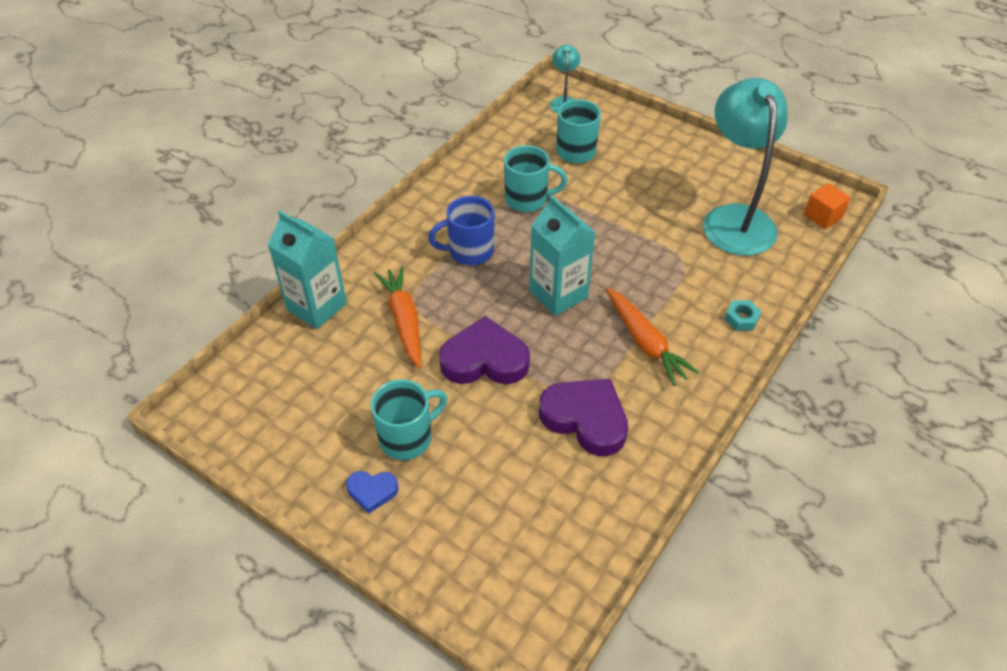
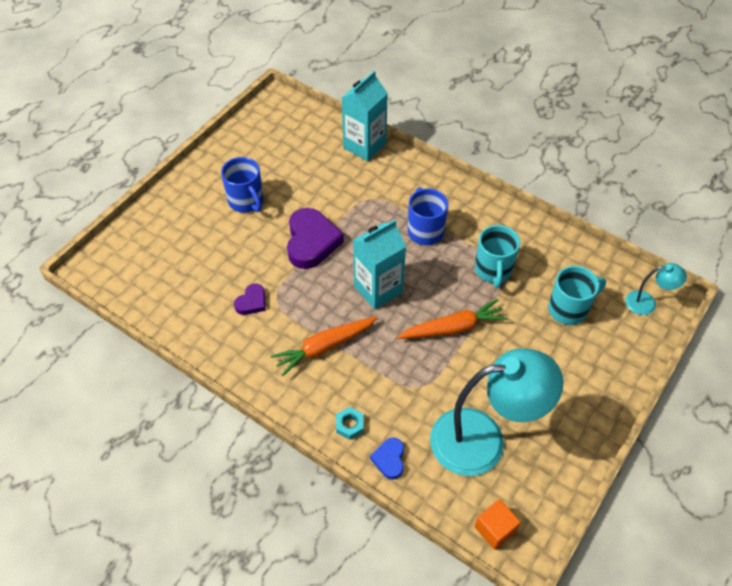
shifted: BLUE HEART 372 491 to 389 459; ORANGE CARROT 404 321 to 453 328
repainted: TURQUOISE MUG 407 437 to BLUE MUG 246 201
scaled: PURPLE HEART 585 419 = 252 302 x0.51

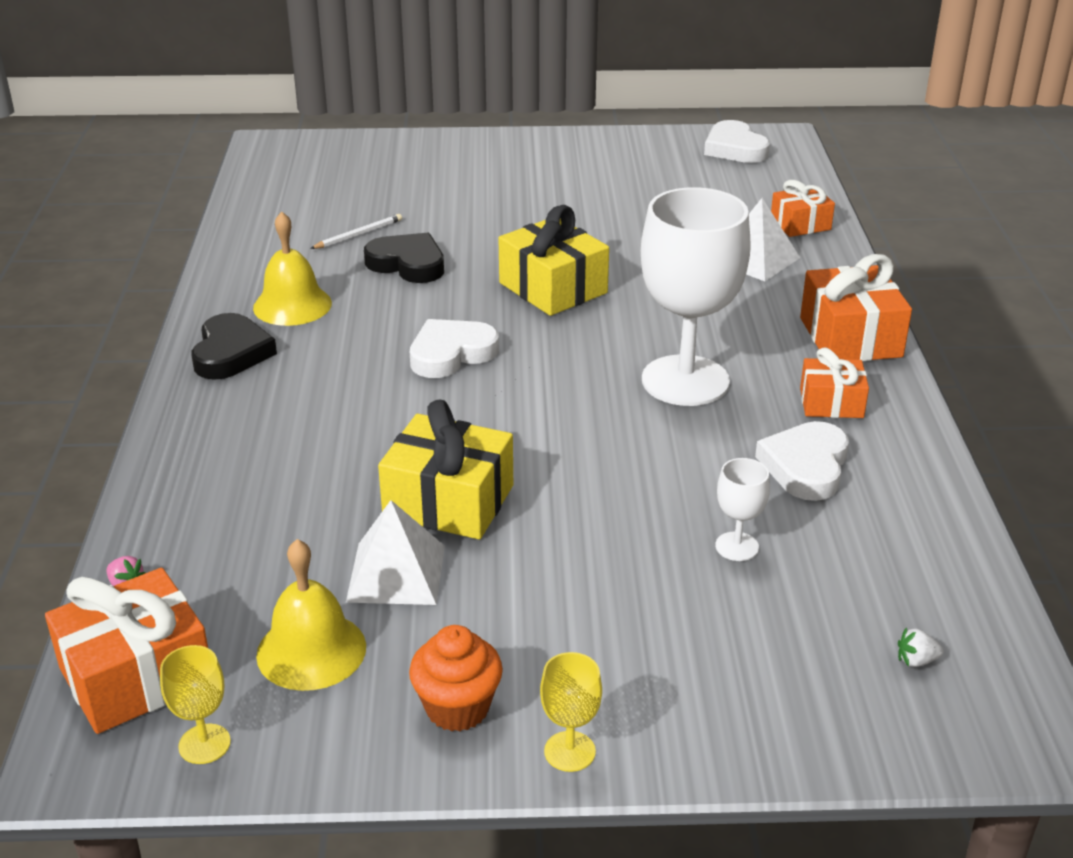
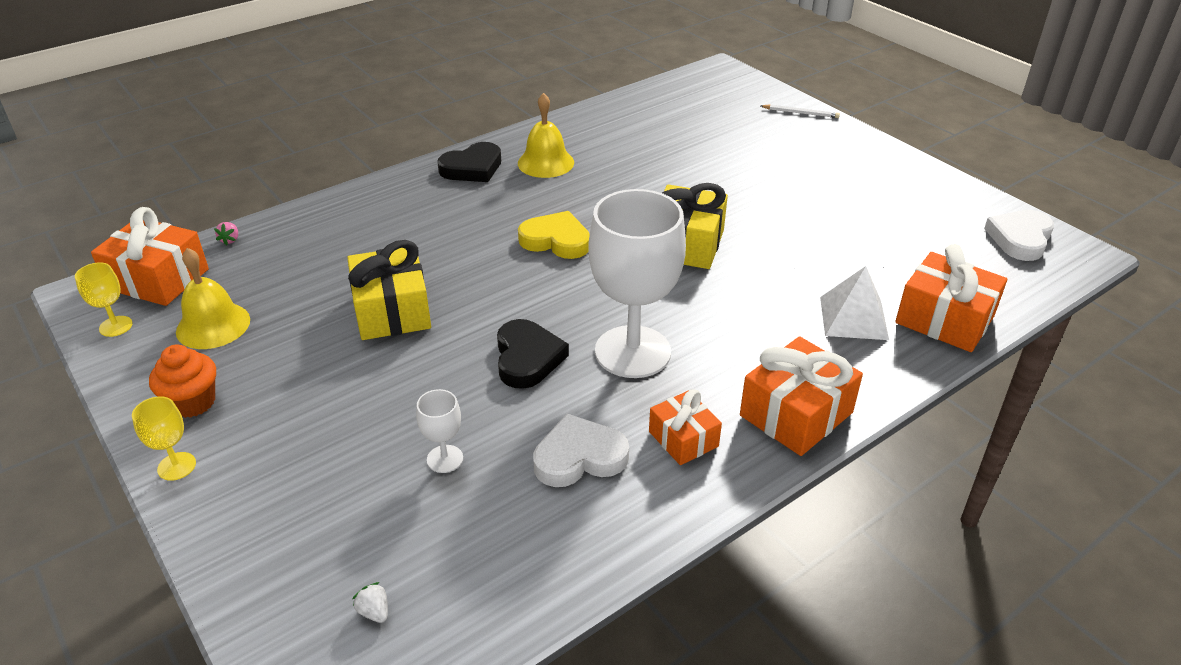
gone: WHITE PYRAMID 396 573
shifted: WHITE PENCIL 358 234 to 800 113; BLACK HEART 408 264 to 527 358
repainted: WHITE HEART 451 354 to YELLOW HEART 556 240
scaled: ORANGE GIFT 800 224 = 944 320 x1.64

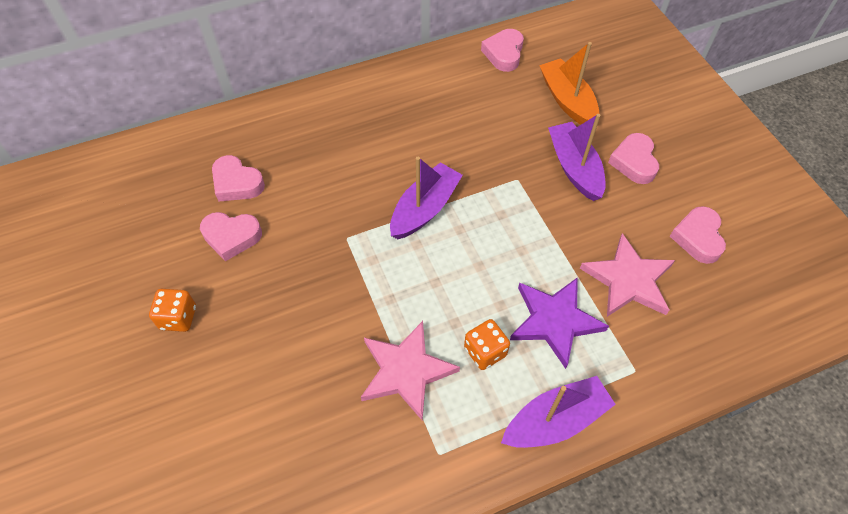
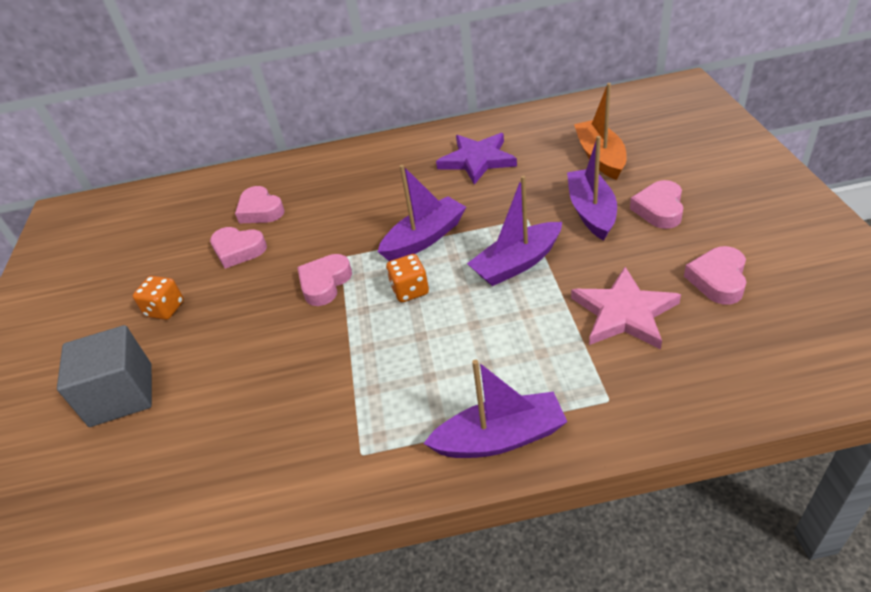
gone: PINK STAR 406 371
new: GREY CUBE 121 395; PURPLE BOAT 517 263
shifted: ORANGE DICE 485 351 to 410 290; PINK HEART 504 53 to 325 283; PURPLE STAR 554 321 to 477 160

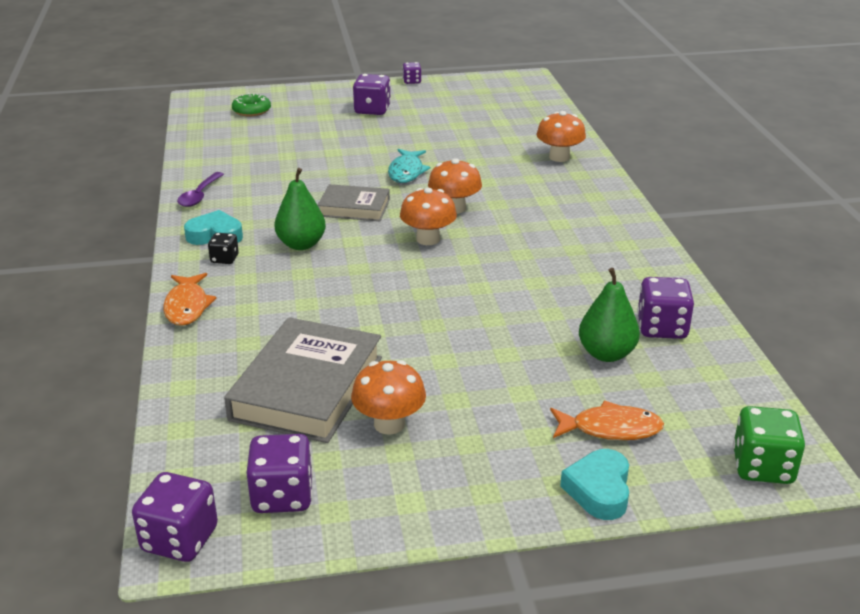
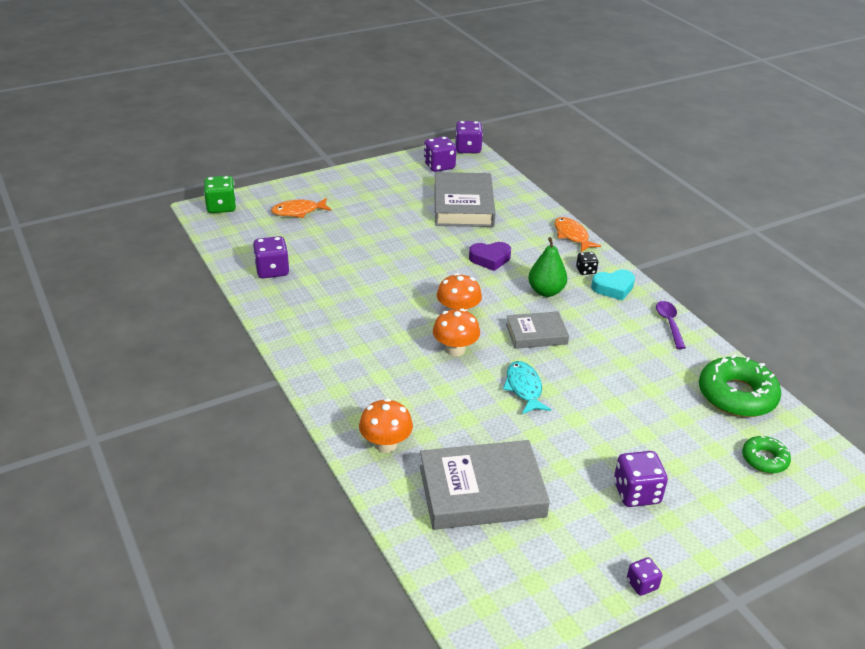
gone: ORANGE MUSHROOM 389 424; TURQUOISE HEART 599 490; GREEN PEAR 606 354
new: GREY BOOK 482 491; PURPLE HEART 490 259; GREEN DONUT 736 395

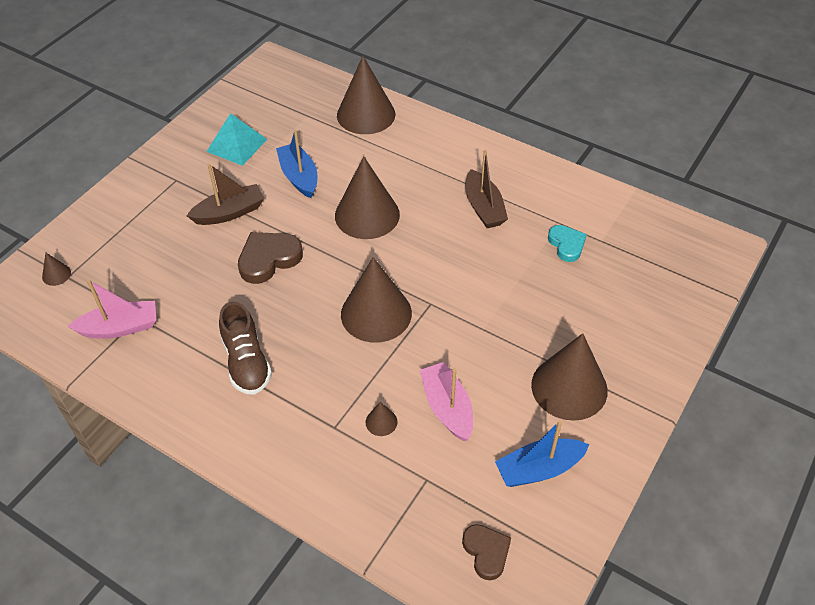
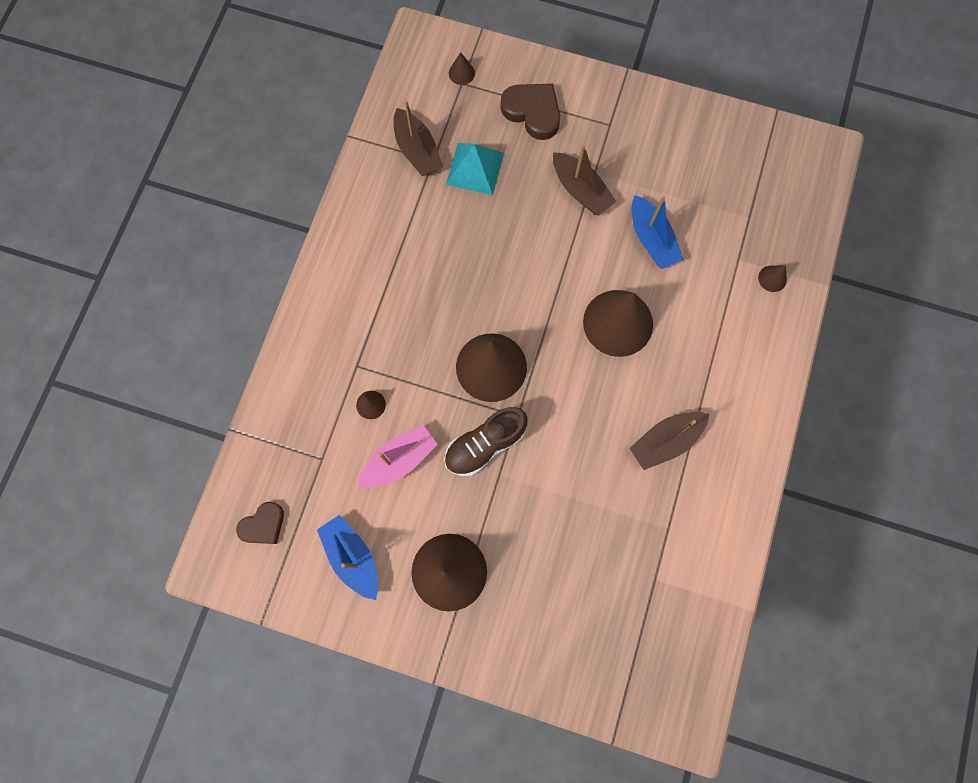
gone: TURQUOISE HEART 566 245
shifted: TURQUOISE PYRAMID 237 145 to 475 168; BROWN SHOE 246 362 to 485 445; BROWN HEART 268 259 to 532 112
repainted: PINK BOAT 120 327 to BROWN BOAT 417 150
rotated: BLUE BOAT 299 177 = 651 239 105 degrees clockwise
scaled: BROWN CONE 366 114 = 772 278 x0.41

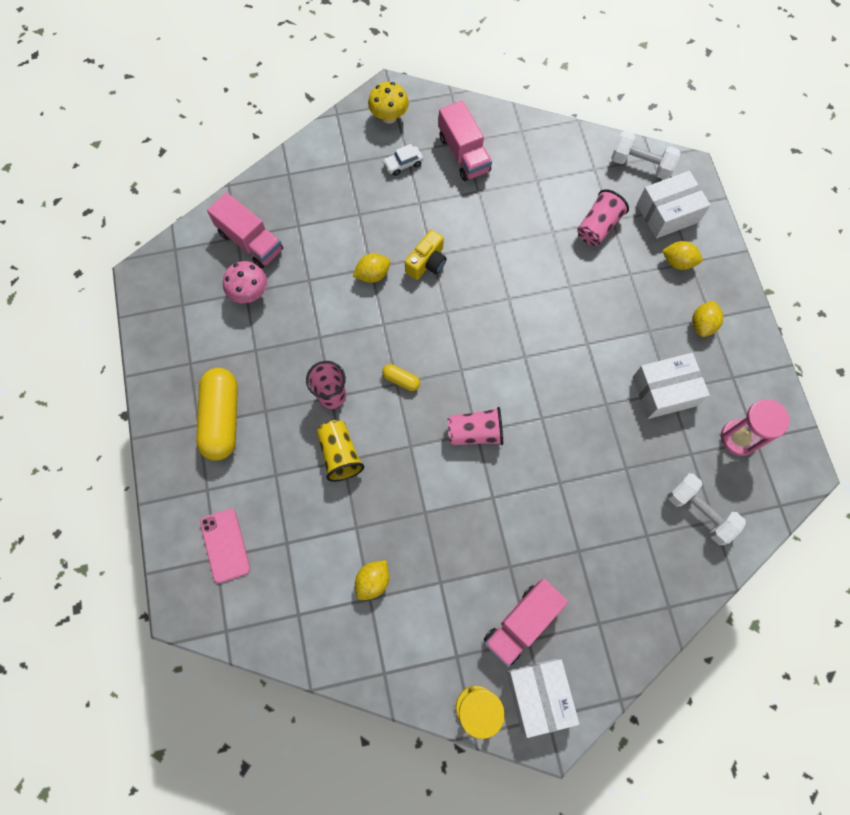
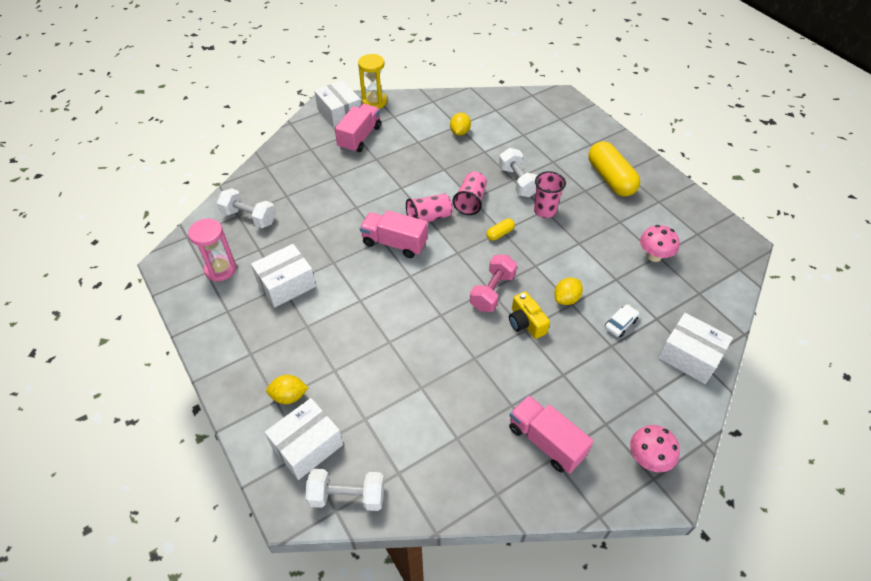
gone: PINK PHONE 225 545; YELLOW LEMON 702 324
new: PINK DUMBBELL 492 291; WHITE BOX 689 356
shifted: PINK TRUCK 250 241 to 394 243; WHITE CAR 403 164 to 620 324; PINK CUP 598 226 to 470 201
swapped: YELLOW CUP 340 454 to WHITE DUMBBELL 517 182
repainted: YELLOW MUSHROOM 389 117 to PINK MUSHROOM 648 459
rotated: YELLOW CAPSULE 401 380 = 500 233 45 degrees counterclockwise; YELLOW CAMERA 427 262 = 526 322 45 degrees counterclockwise

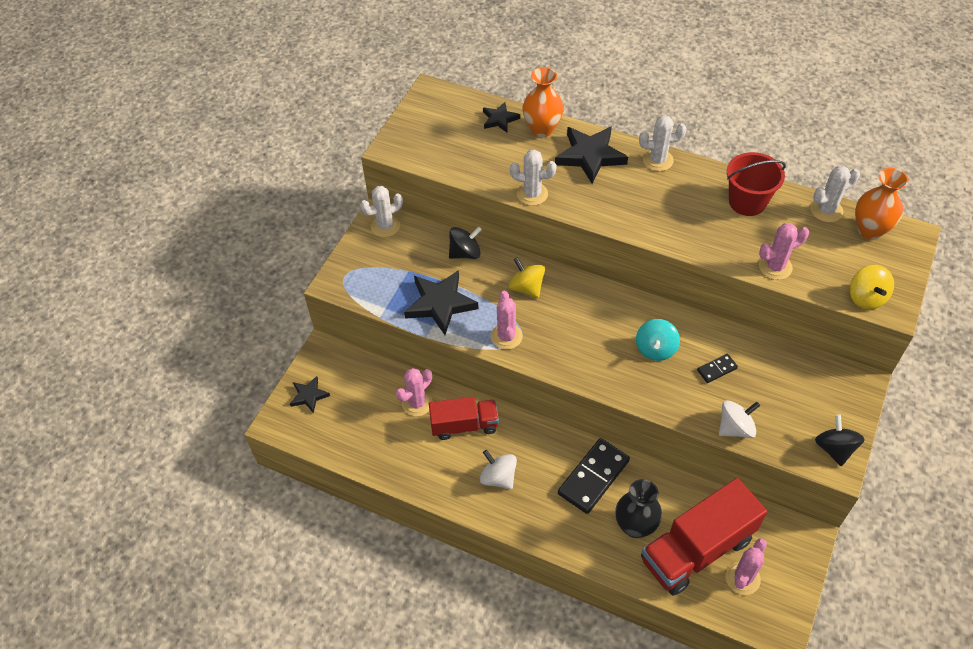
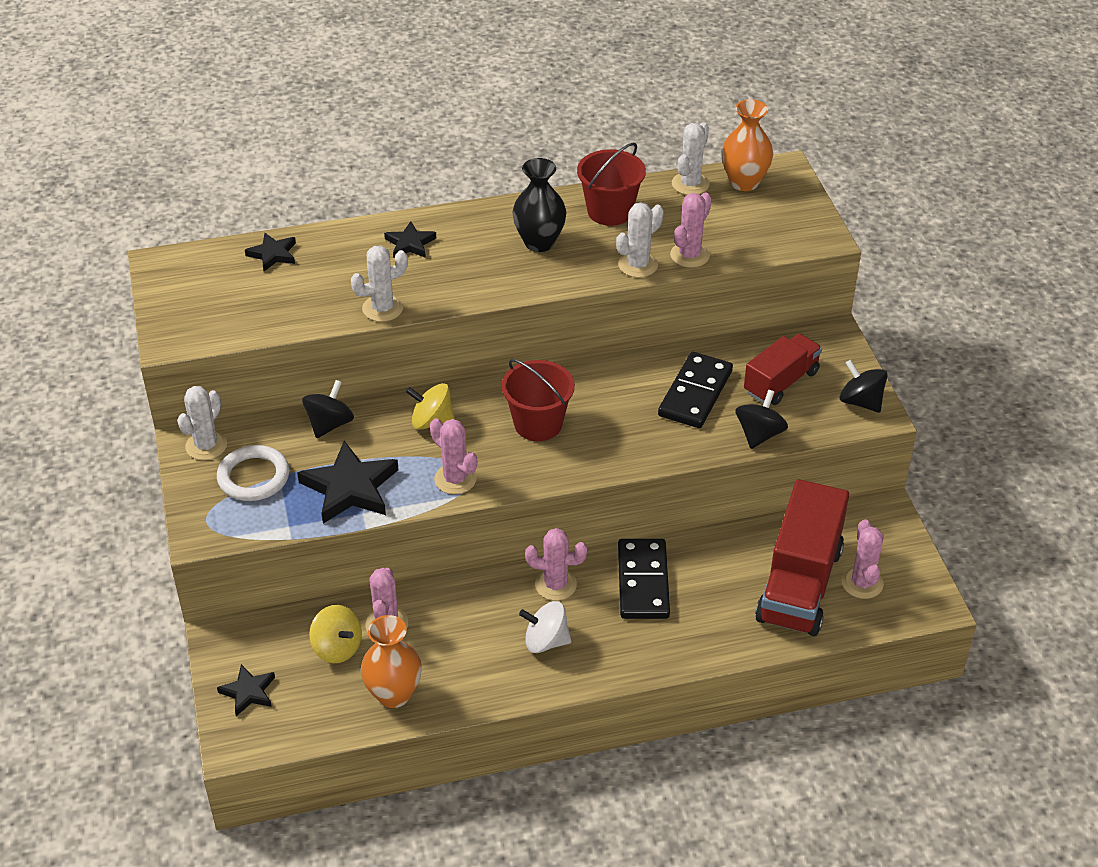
gone: TURQUOISE SPINNING TOP 655 349
new: WHITE RING 253 477; RED BUCKET 538 424; PINK CACTUS 555 585
shifted: RED TRUCK 464 425 to 781 382; ORANGE VASE 542 129 to 394 694; BLACK VASE 635 526 to 539 242; WHITE CACTUS 658 160 to 638 265; YELLOW SPINNING TOP 866 298 to 337 648
repainted: WHITE SPINNING TOP 735 428 to BLACK SPINNING TOP 759 434
scaled: BLACK STAR 590 156 = 410 244 x0.56; BLACK DOMINO 717 369 = 695 393 x2.05

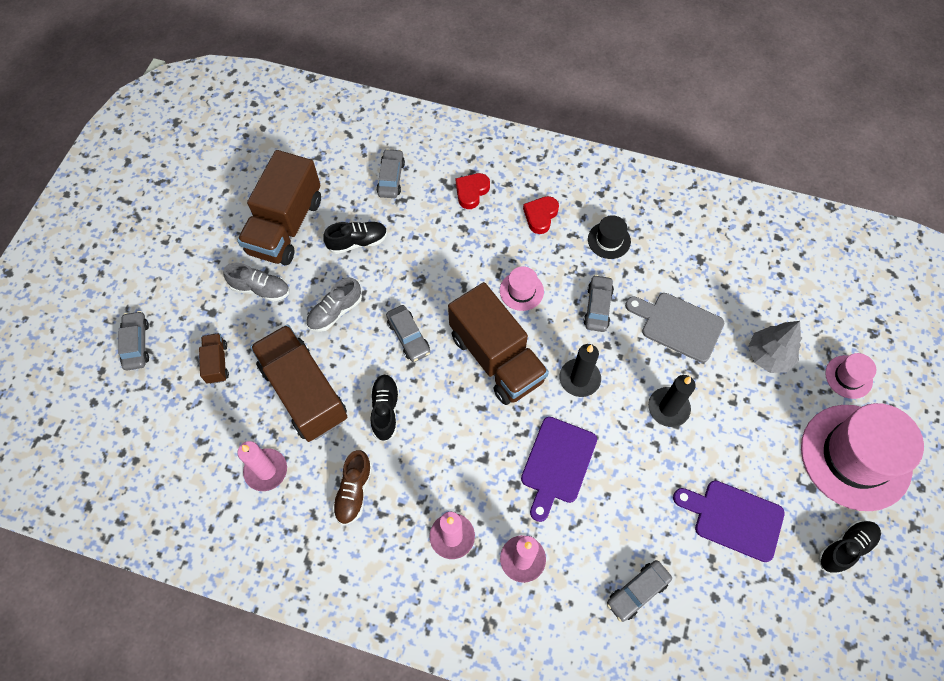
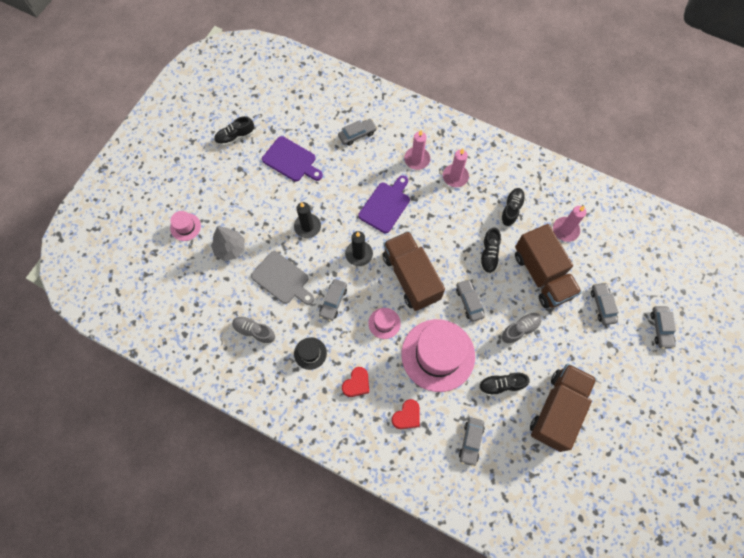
shifted: GREY SHOE 260 289 to 254 331; PINK HAT 855 456 to 438 355
swapped: BROWN TRUCK 217 363 to GREY CAR 602 305
repainted: BROWN SHOE 354 491 to BLACK SHOE 511 209

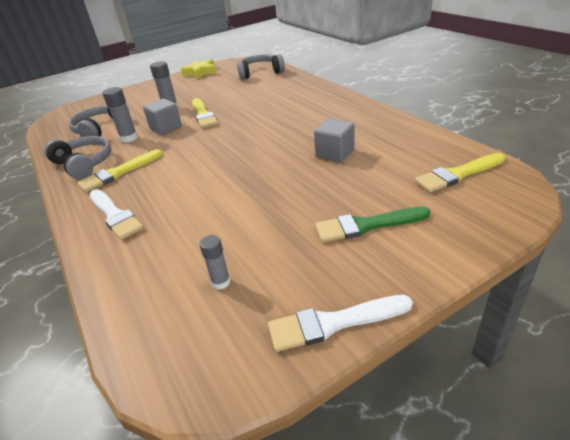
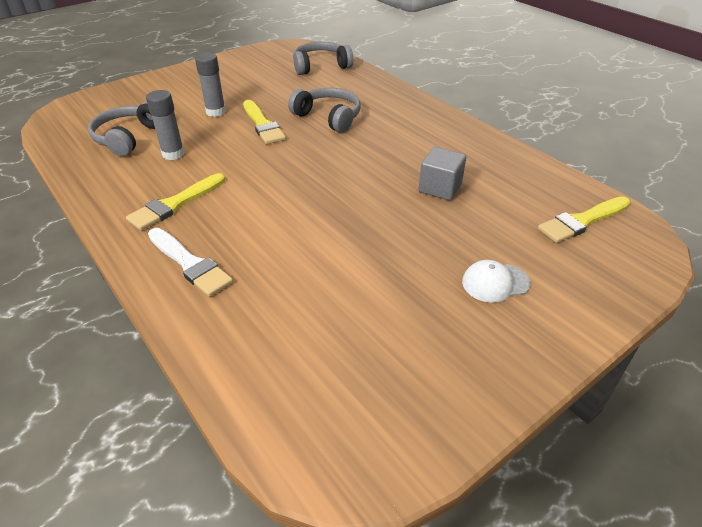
gone: GREY CUBE 166 128; YELLOW STAR 201 72; GREY GLUE STICK 221 282; WHITE BRUSH 333 323
shifted: GREY HEADPHONES 84 164 to 328 117
swapped: GREEN BRUSH 366 225 to WHITE CAP 495 282

